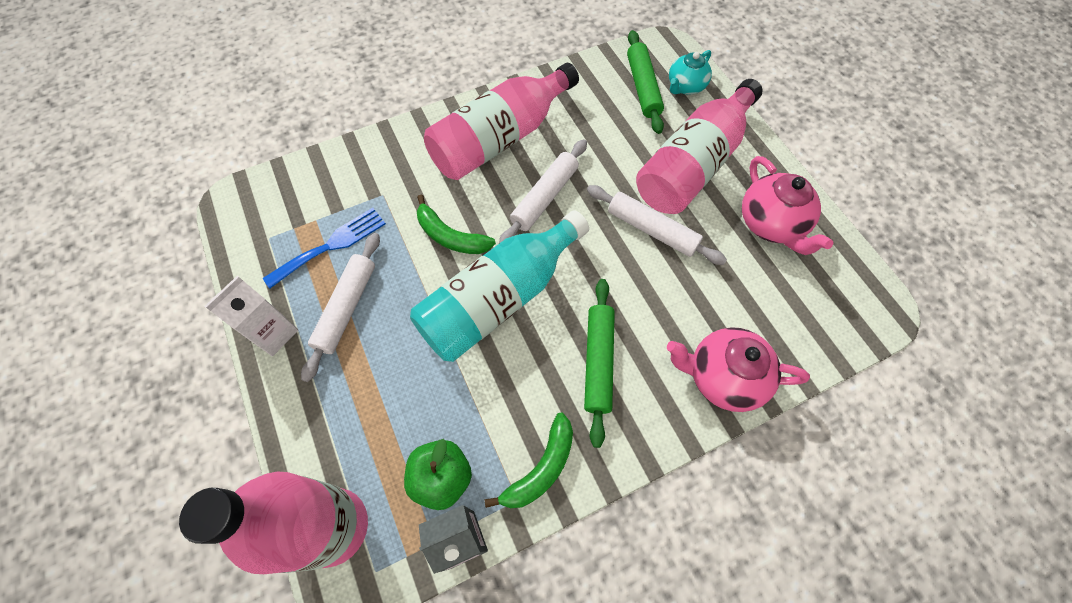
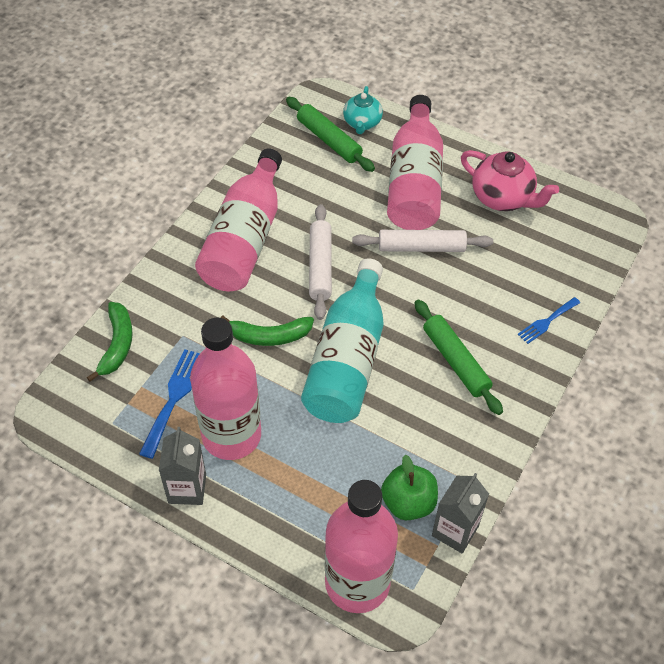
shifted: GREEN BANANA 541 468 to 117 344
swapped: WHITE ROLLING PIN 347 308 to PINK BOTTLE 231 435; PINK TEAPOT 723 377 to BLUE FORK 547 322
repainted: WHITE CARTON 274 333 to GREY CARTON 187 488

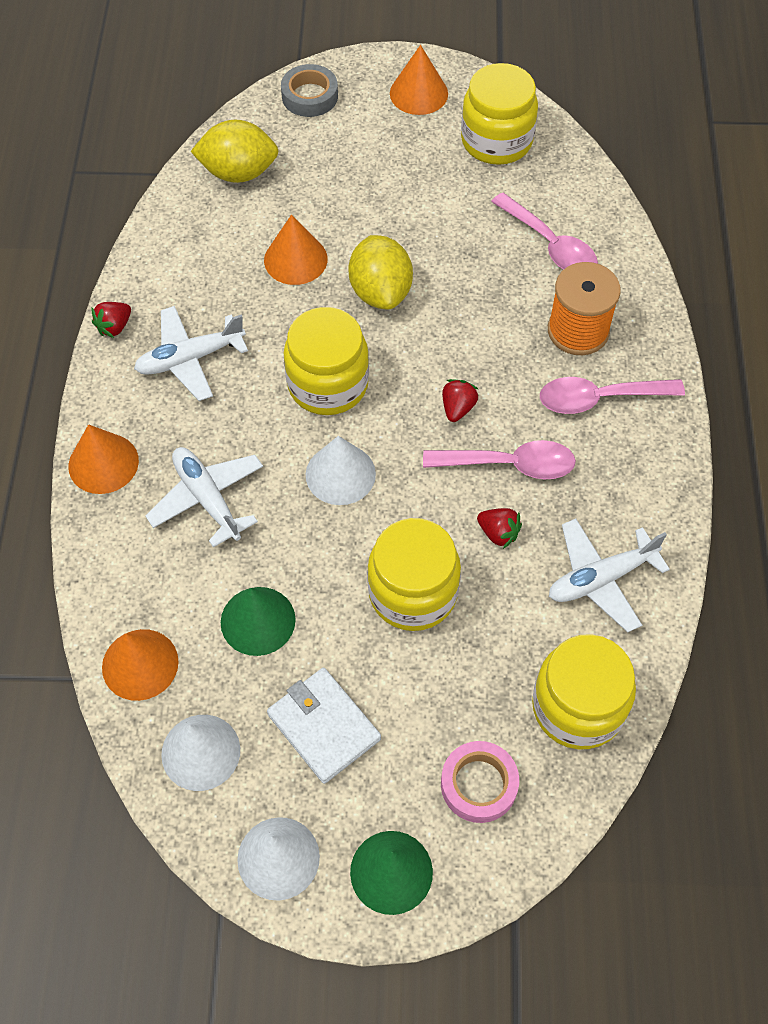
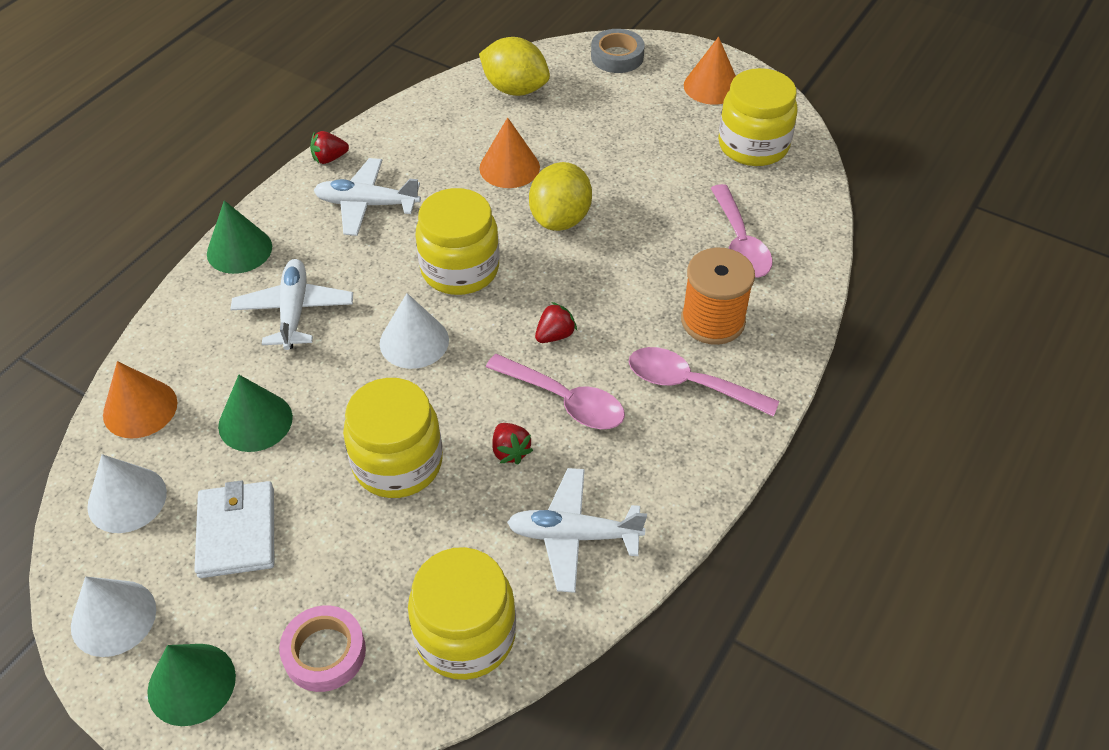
repainted: ORANGE CONE 103 463 to GREEN CONE 239 250

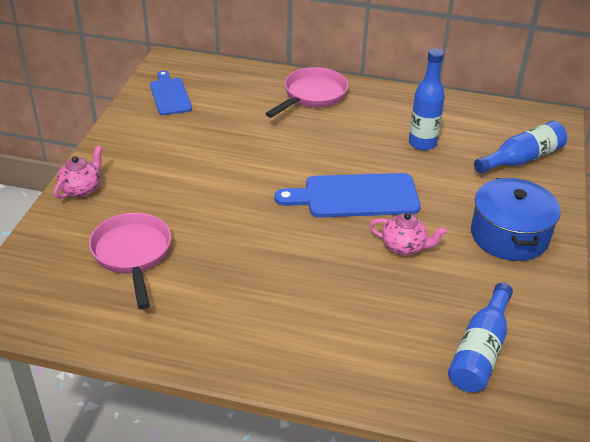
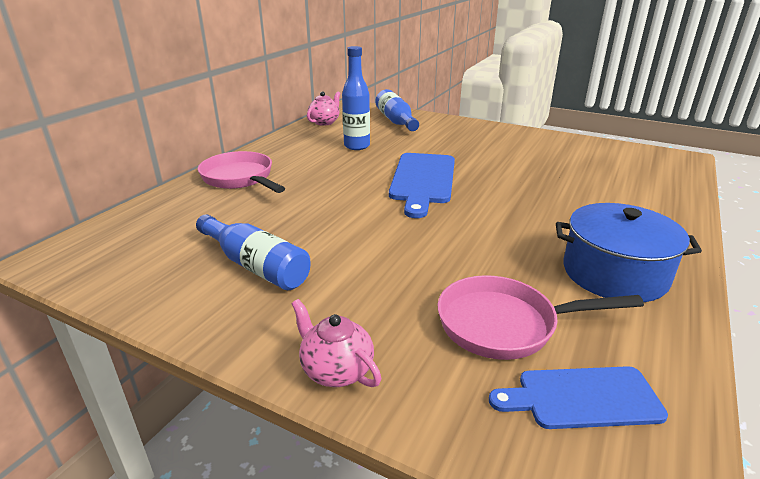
shifted: BLUE CUTTING BOARD 170 95 to 582 398; PINK TEAPOT 404 247 to 324 122; BLUE BOTTLE 480 351 to 255 265; BLUE POT 509 235 to 614 273

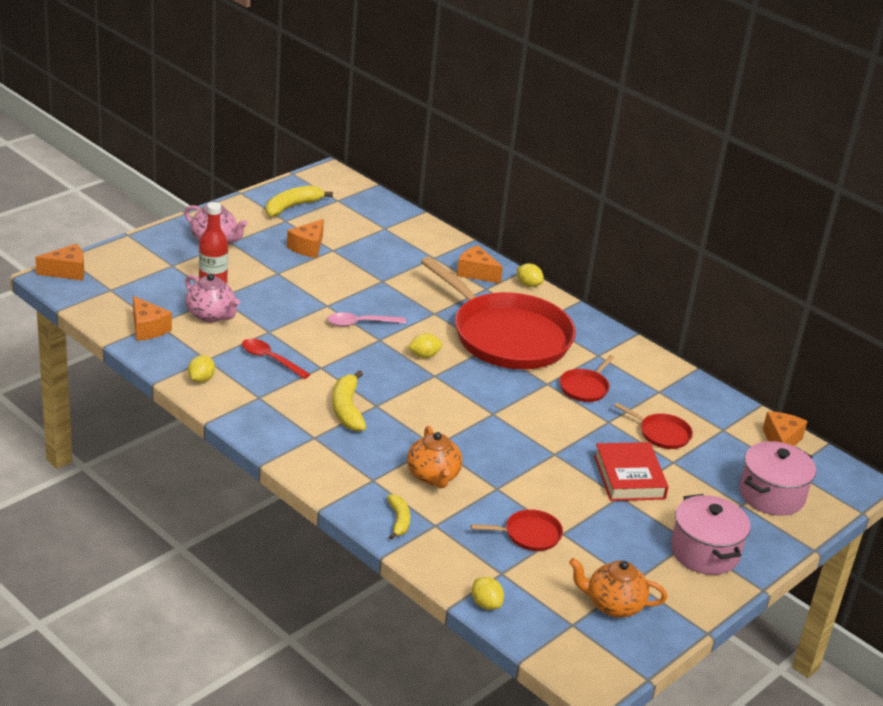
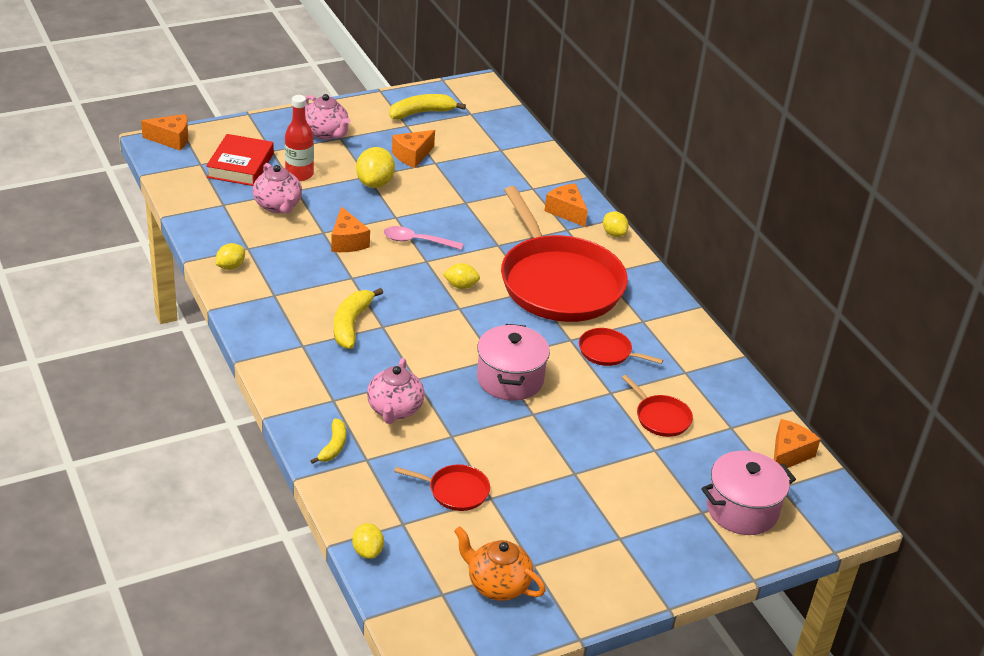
gone: RED SPOON 270 359
new: YELLOW LEMON 375 183
shifted: ORANGE CHEESE 147 328 to 347 241; RED BOOK 629 477 to 240 165; PINK POT 705 552 to 510 379
repainted: ORANGE TEAPOT 433 476 to PINK TEAPOT 394 410
rotated: RED PAN 585 387 = 608 352 60 degrees clockwise

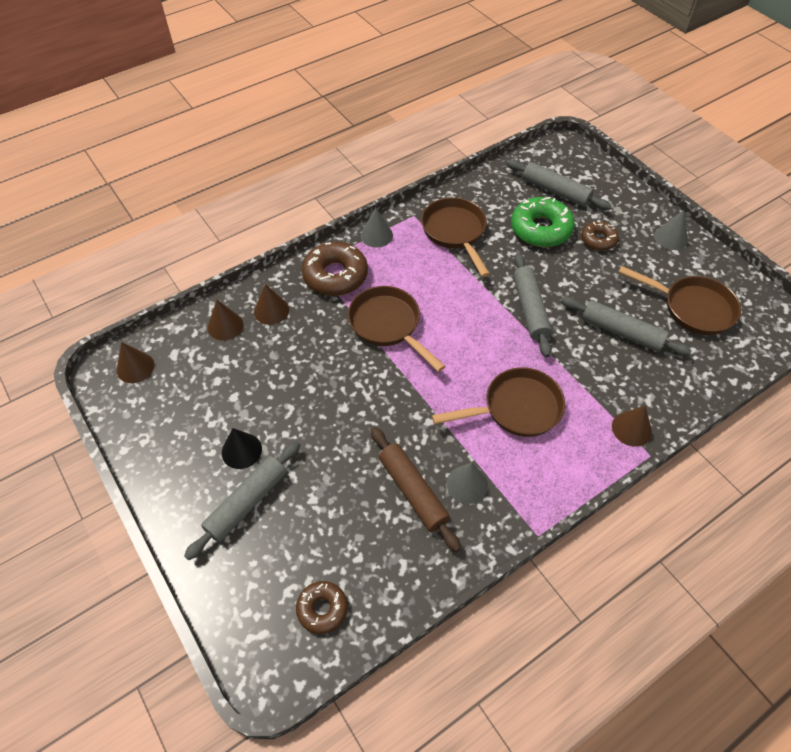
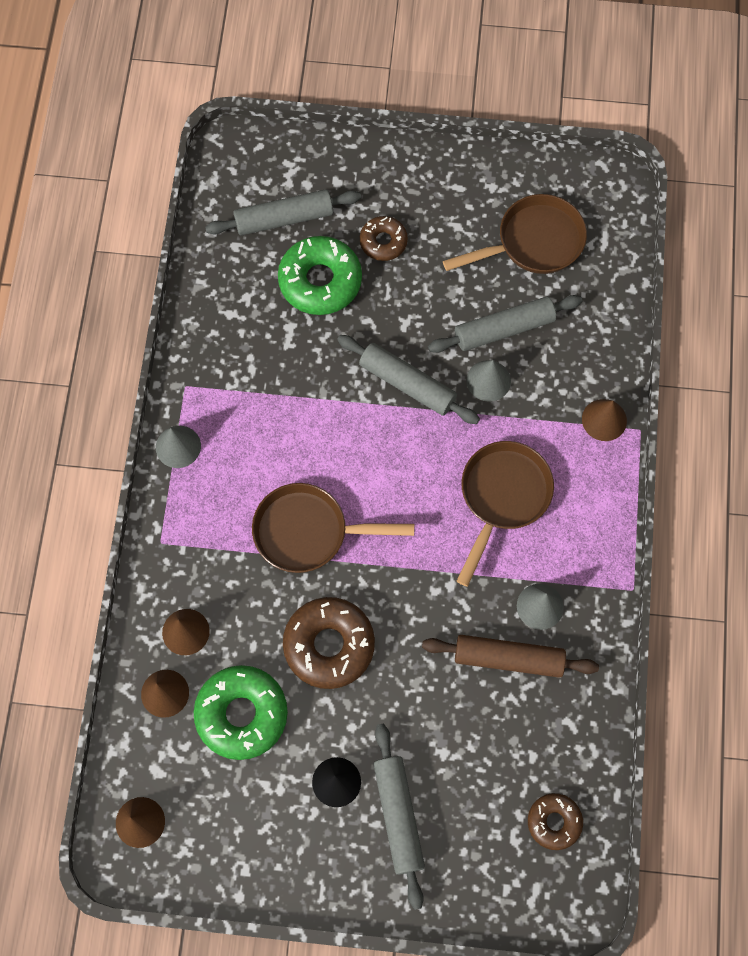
gone: BROWN PAN 455 233
new: GREEN DONUT 242 714
shifted: BROWN DONUT 335 275 to 329 645; GREY CONE 671 238 to 488 380

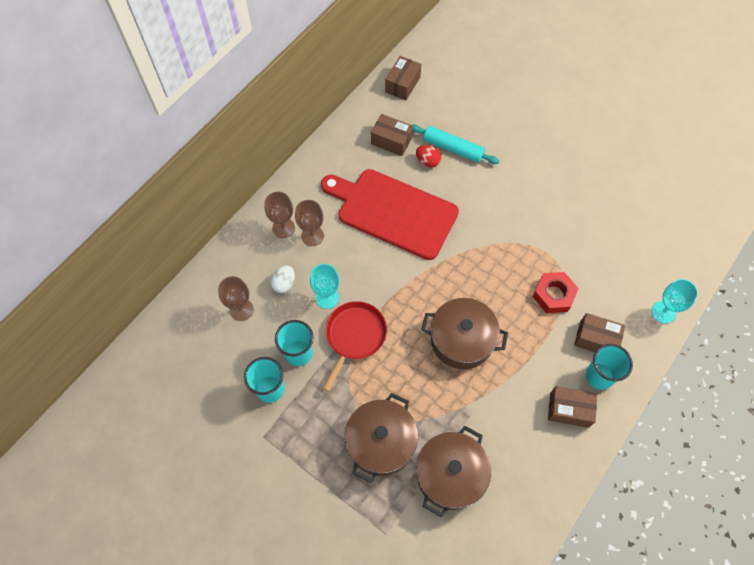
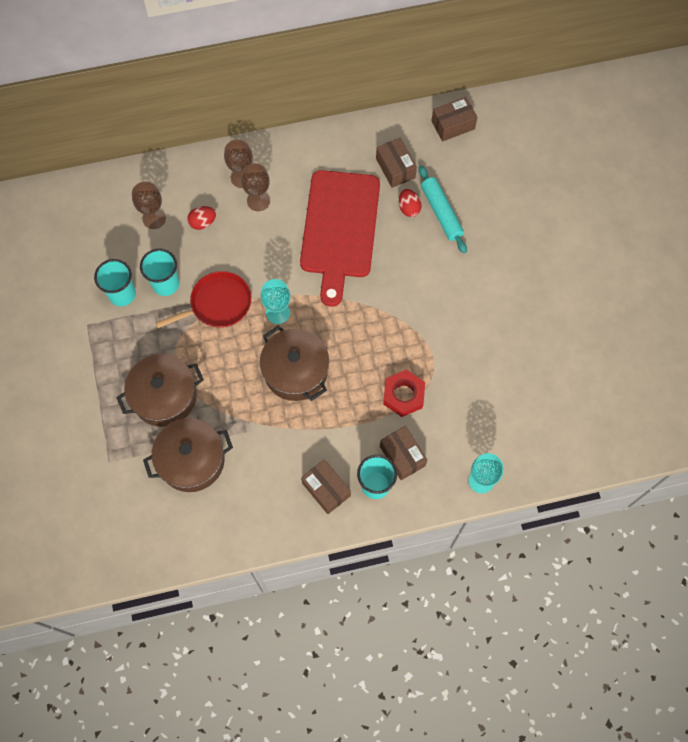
shifted: TURQUOISE GOBLET 327 297 to 278 313
repainted: WHITE EGG 284 284 to RED EGG 203 222
rotated: RED CUTTING BOARD 393 212 = 339 229 150 degrees counterclockwise

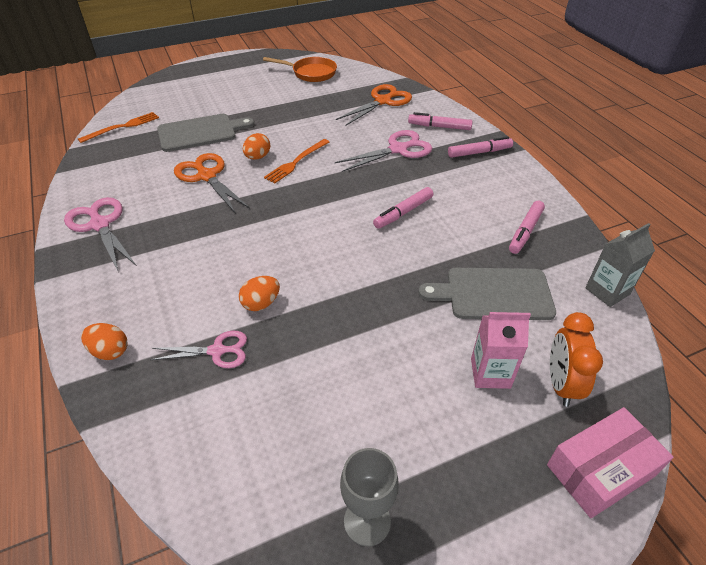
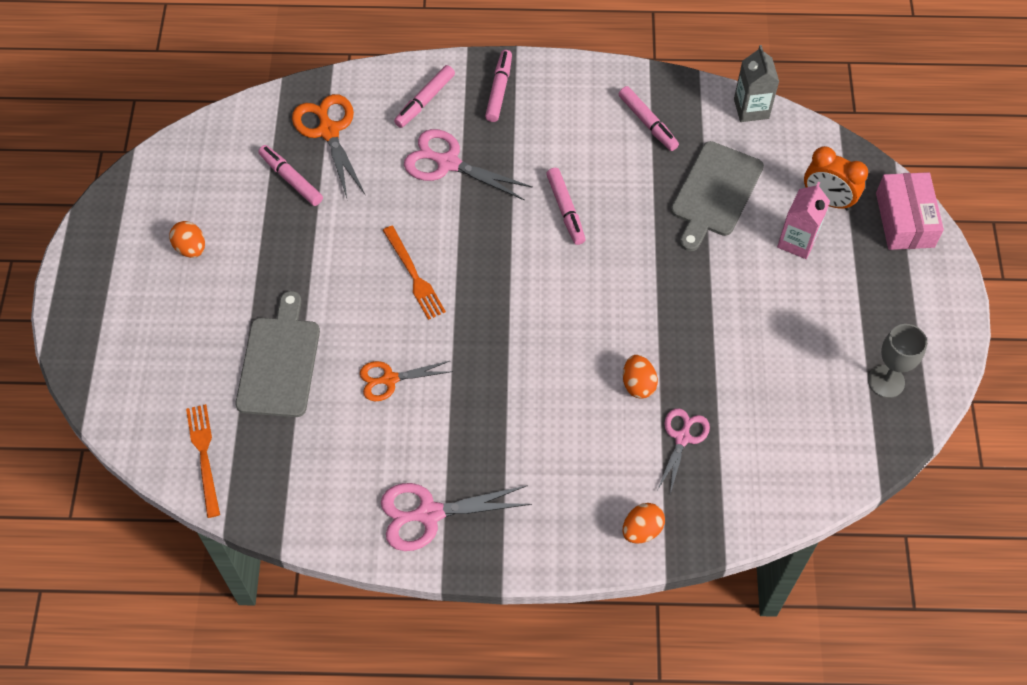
gone: ORANGE PAN 311 73
new: PINK MARKER 291 179
shifted: ORANGE EGG 257 157 to 191 248
rotated: PINK SCISSORS 398 149 = 448 163 60 degrees counterclockwise
scaled: ORANGE SCISSORS 206 176 = 389 379 x0.65

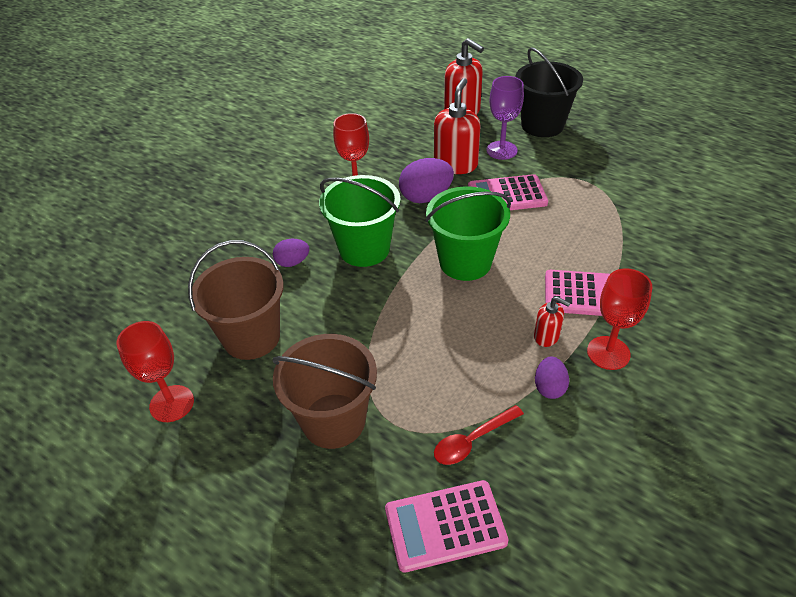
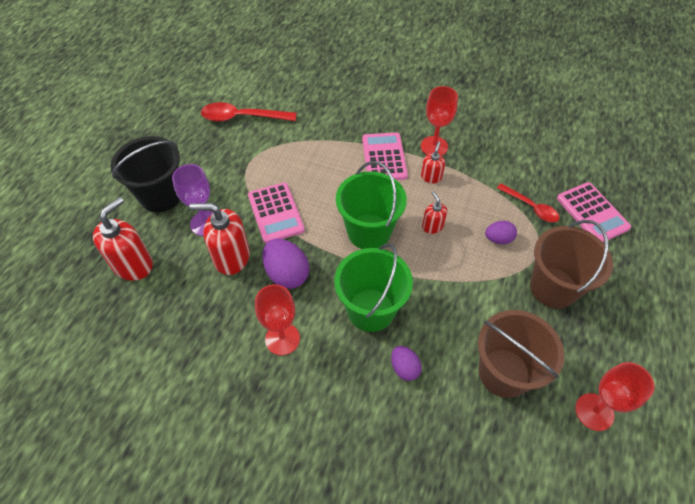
new: RED SPOON 242 117; RED SOAP DISPENSER 432 226
shifted: PURPLE EGG 549 387 to 498 239

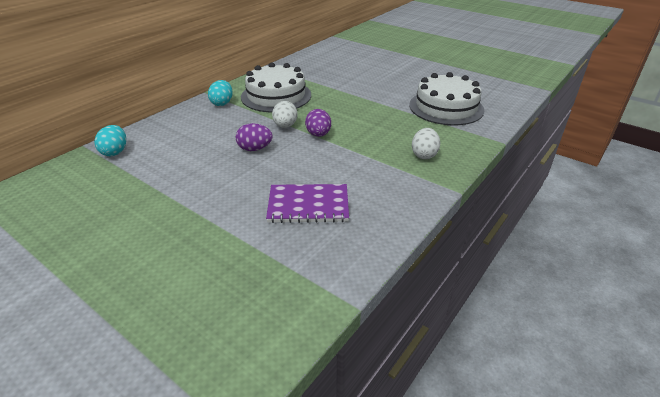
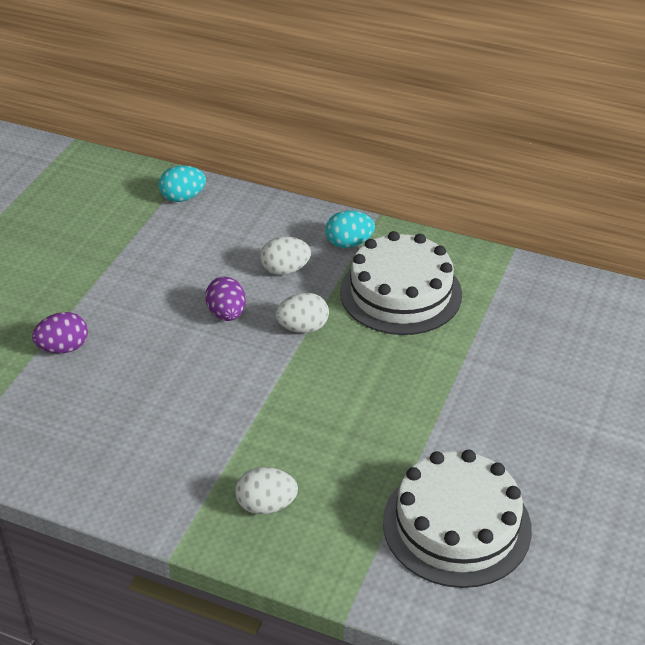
gone: PURPLE NOTEBOOK 308 205
new: WHITE EGG 285 270
shifted: PURPLE EGG 318 134 to 63 348

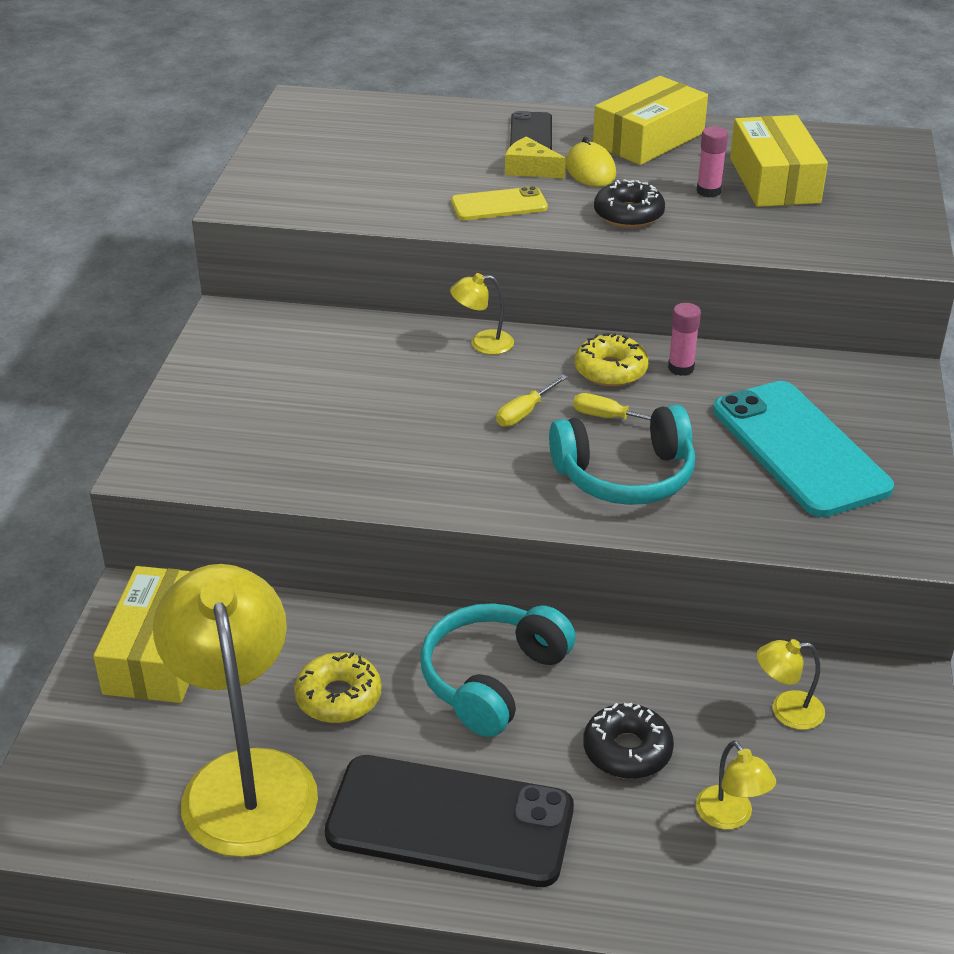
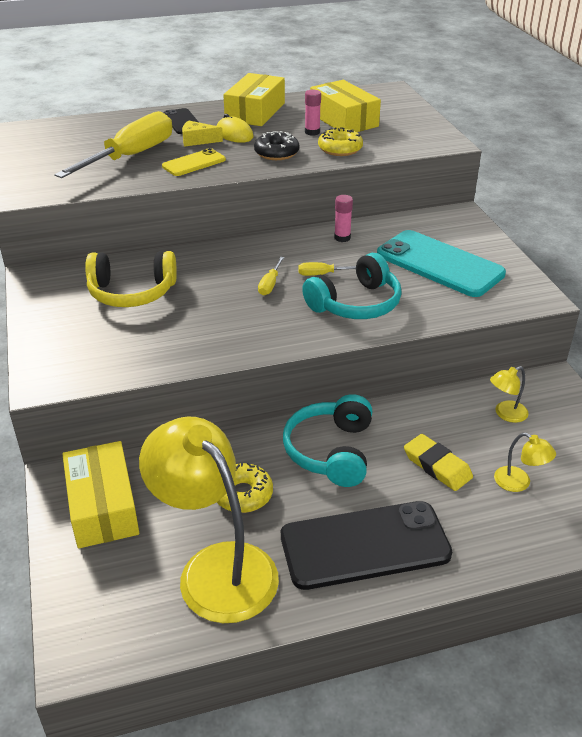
gone: YELLOW LAMP 482 343
new: YELLOW SCREWDRIVER 131 156; YELLOW HEADPHONES 132 292
shifted: YELLOW DONUT 610 370 to 340 149
swapped: BLACK DONUT 627 750 to YELLOW ERASER 437 466

